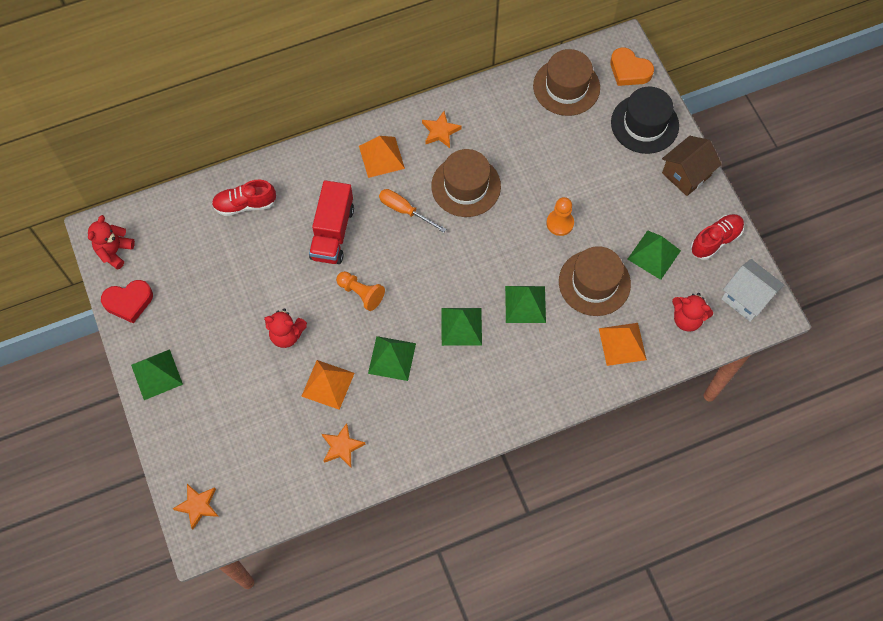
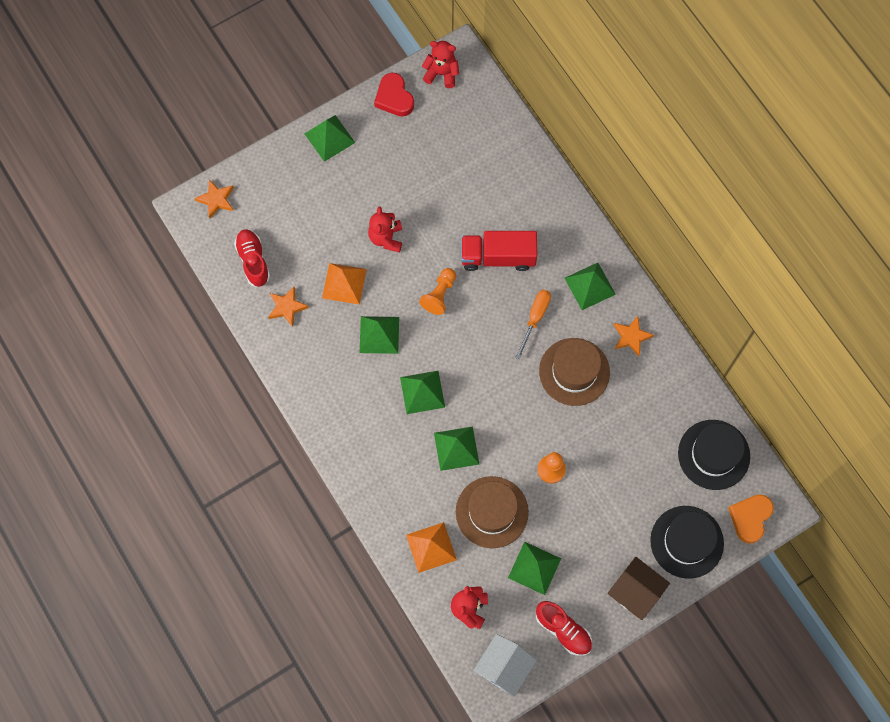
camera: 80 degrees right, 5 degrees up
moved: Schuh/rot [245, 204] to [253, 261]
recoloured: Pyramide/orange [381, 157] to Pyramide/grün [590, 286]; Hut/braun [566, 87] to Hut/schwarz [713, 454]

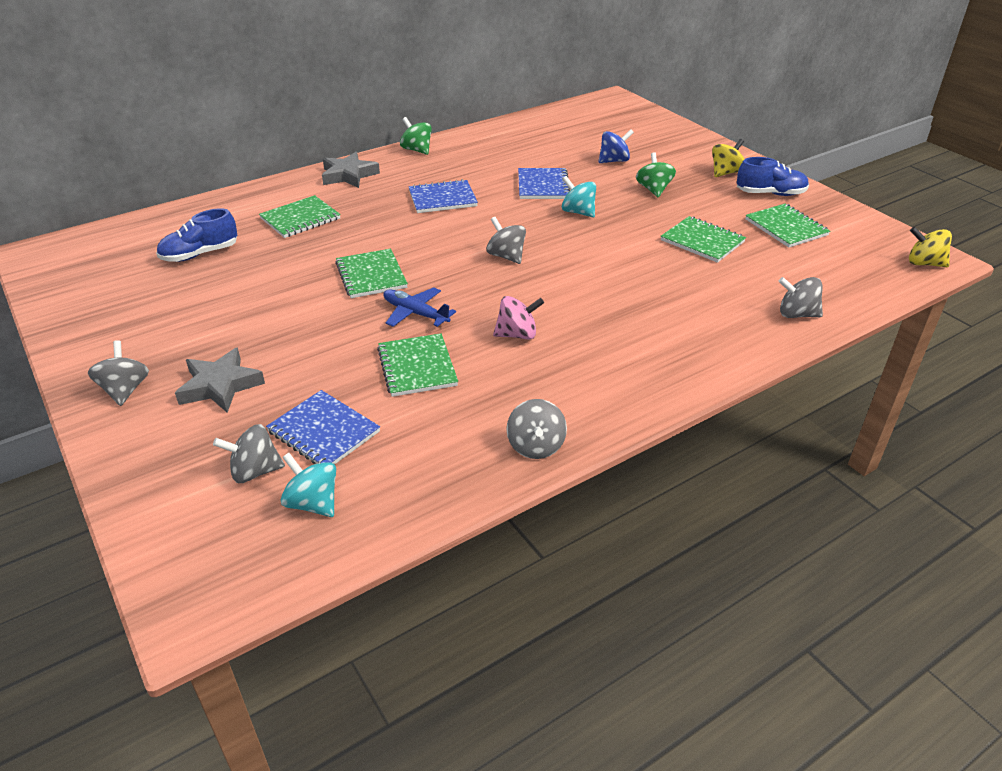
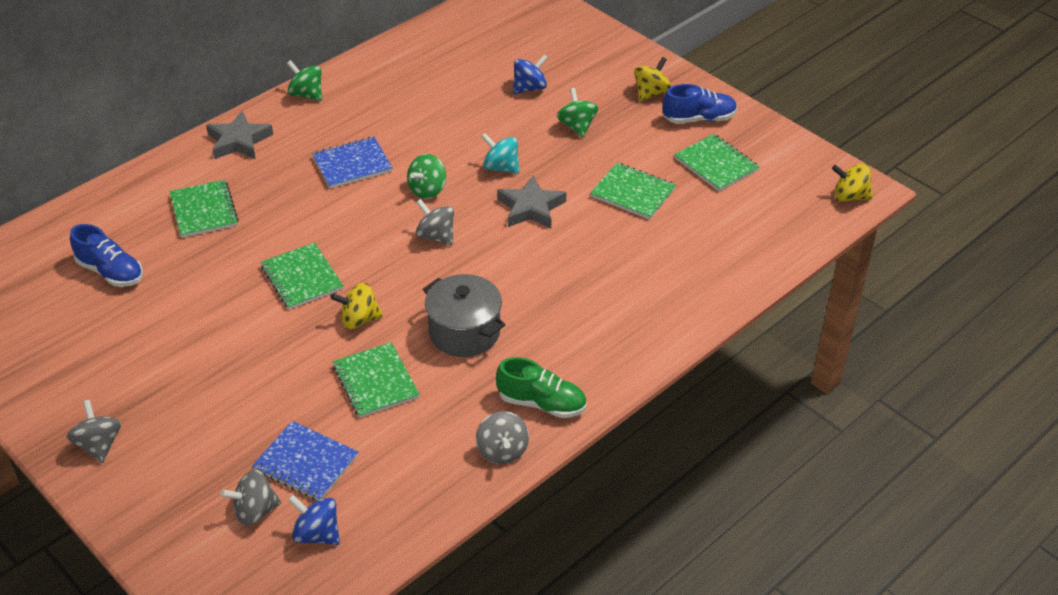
camera: 10 degrees left, 5 degrees up
removed: Notizbuch/blau [542, 185]; Kreisel/grau [796, 314]
added: Kreisel/grün [427, 190]; Schuh/grün [542, 403]
moved: Stern/grau [220, 385] to [531, 208]
replaced: Flugzeug/blau [415, 313] to Kreisel/gelb [359, 320]; Kreisel/rosa [517, 334] to Kochtopf/grau [464, 332]
recoloured: Kreisel/türkis [313, 503] to Kreisel/blau [317, 534]
turned: Schuh/blau [200, 254] = [110, 272] 105 degrees counterclockwise; Notizbuch/grün [300, 219] = [204, 210] 60 degrees counterclockwise

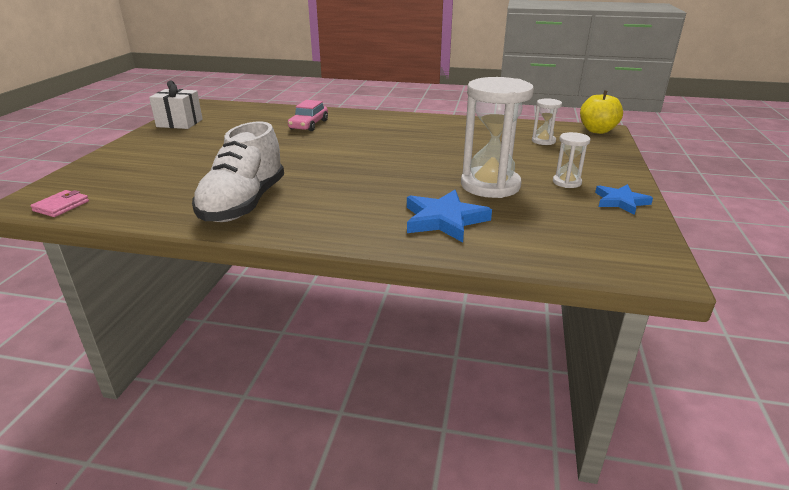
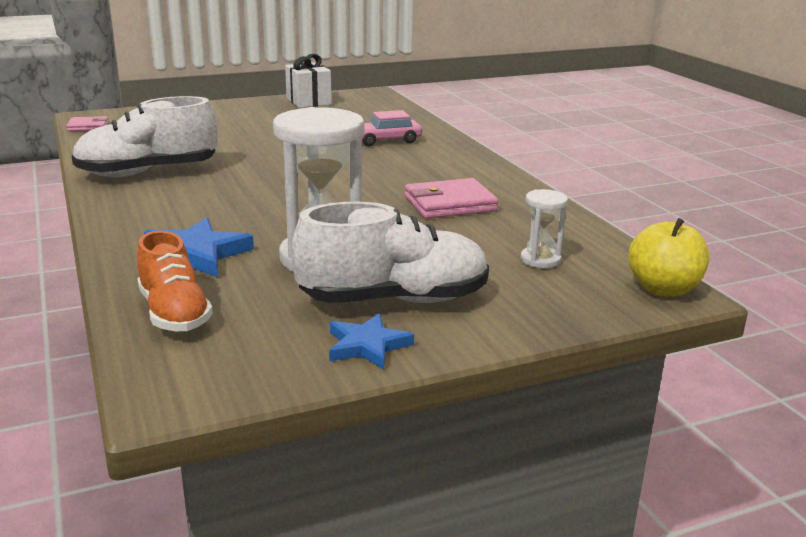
camera: 55 degrees right, 5 degrees down
added: Schuh/orange [174, 313]; Geldbörse/rosa [449, 204]
replaced: Sanduhr/weiß [567, 182] to Schuh/weiß [393, 300]

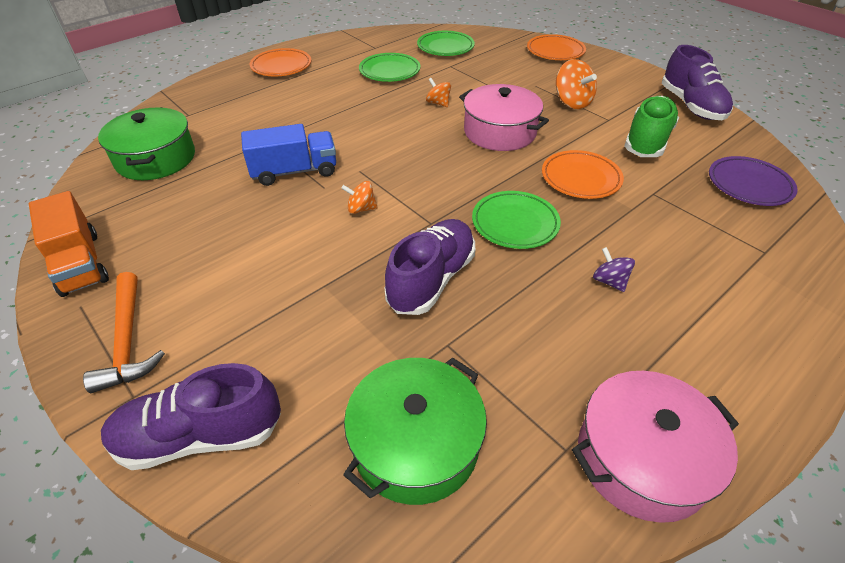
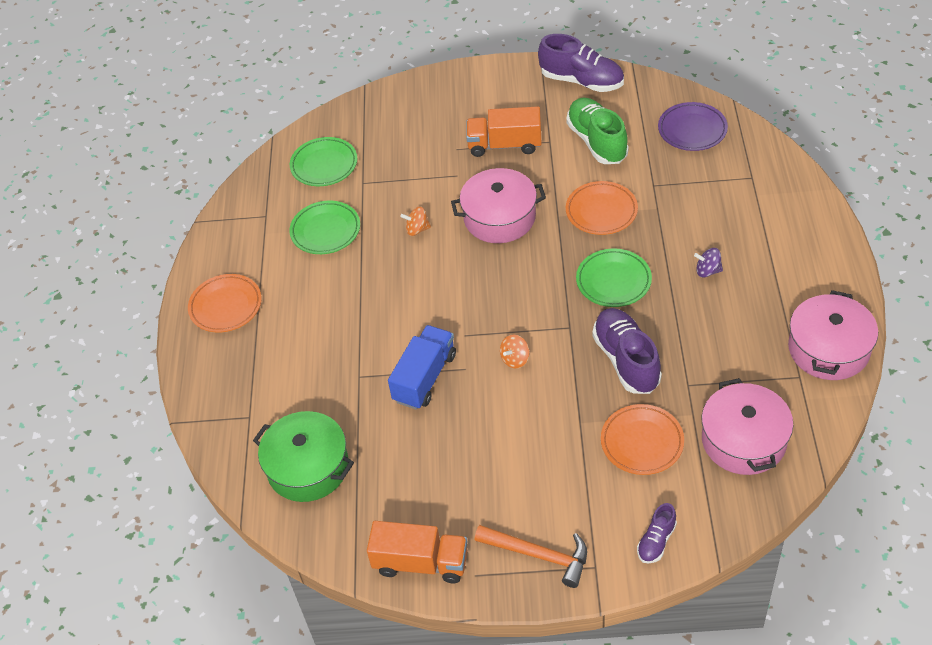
camera: 45 degrees left, 5 degrees up
moved: Teller/orange [555, 51] to [642, 442]
replaced: Kreisel/orange [572, 102] to Lastwagen/orange [505, 145]
recoloured: Kochtopf/grün [415, 443] to Kochtopf/rosa [743, 440]
resized: Schuh/lila [200, 436] = [656, 541] x0.53

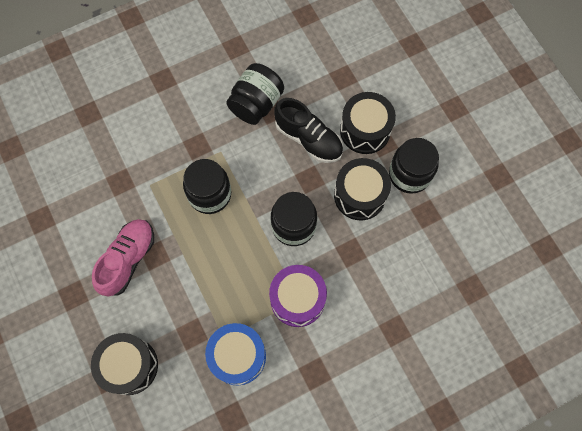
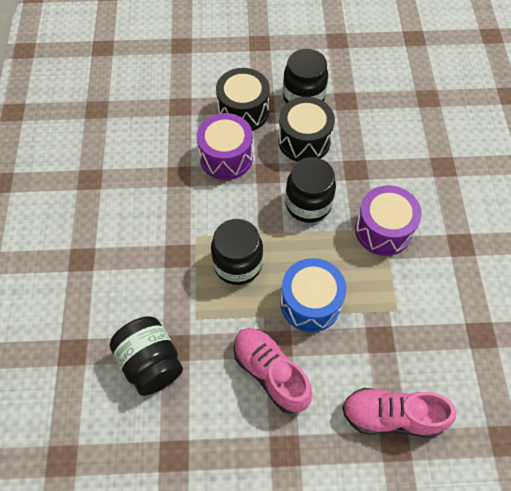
camera: 65 degrees left, 10 degrees down
moved: Trommel/blau [238, 356] to [310, 303]; Einmachglas/schwarz [256, 103] to [151, 362]
replaced: Trommel/schwarz [129, 366] to Schuh/rosa [392, 416]; Schuh/schwarz [308, 139] to Trommel/lila [226, 157]

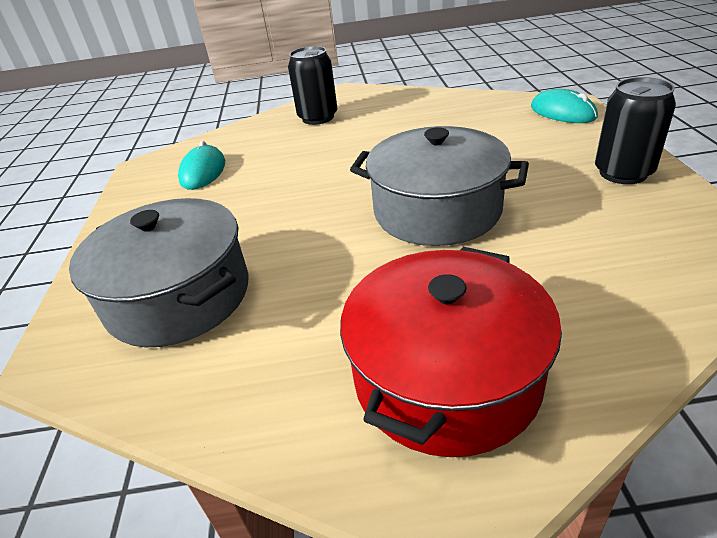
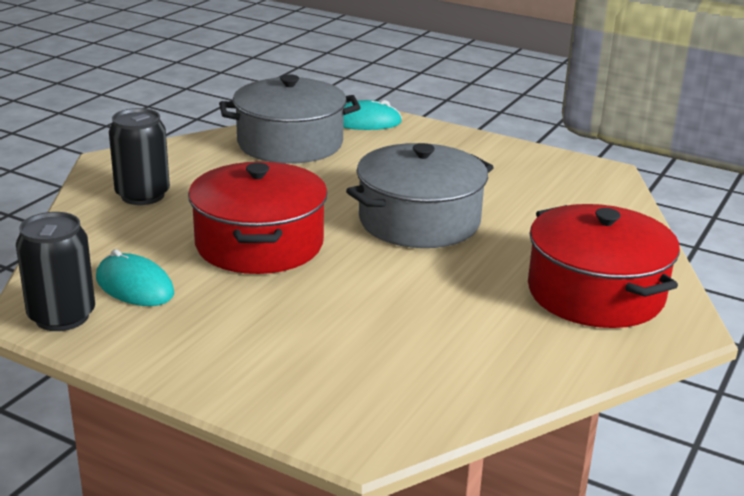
camera: 60 degrees left, 10 degrees down
added: Kochtopf/rot [259, 244]
moved: Kochtopf/grau [179, 296] to [290, 143]; Dose/schwarz [623, 173] to [62, 317]

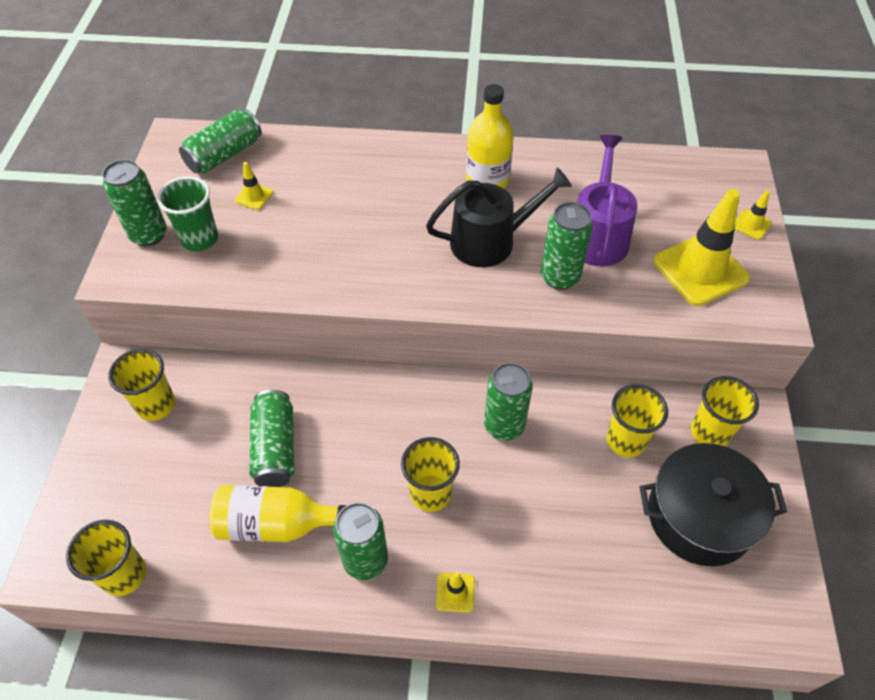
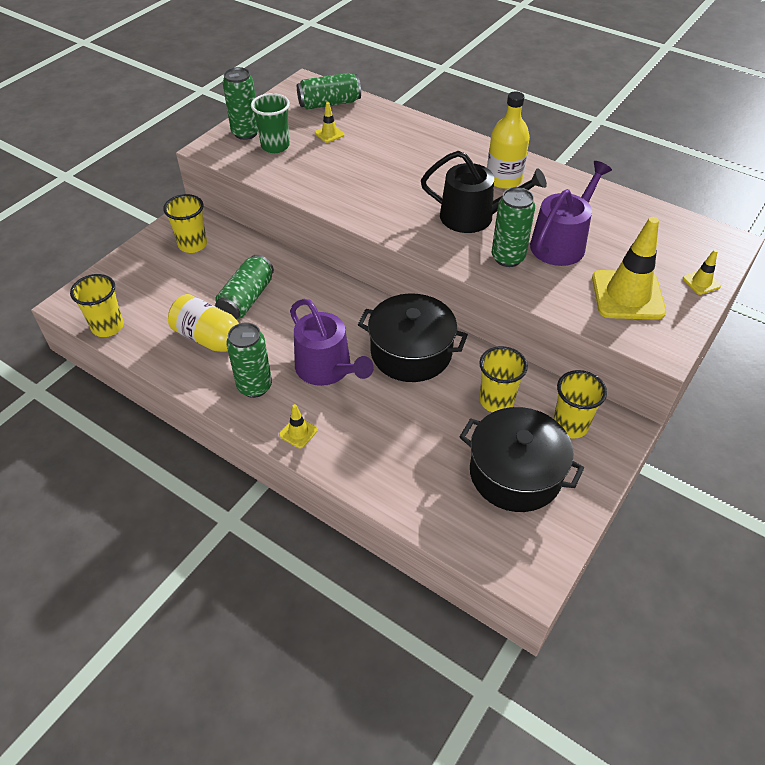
camera: 30 degrees right, 5 degrees down
replaced: Becher/gelb [430, 493] to Gießkanne/lila [327, 369]; Dose/grün [504, 426] to Kochtopf/schwarz [411, 352]

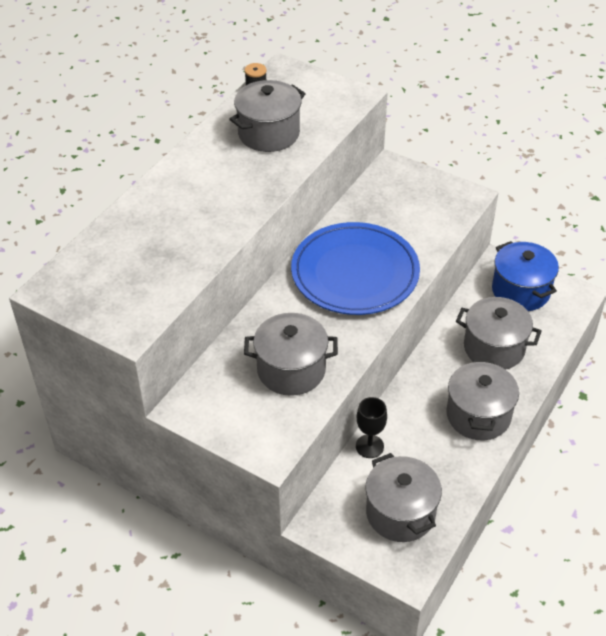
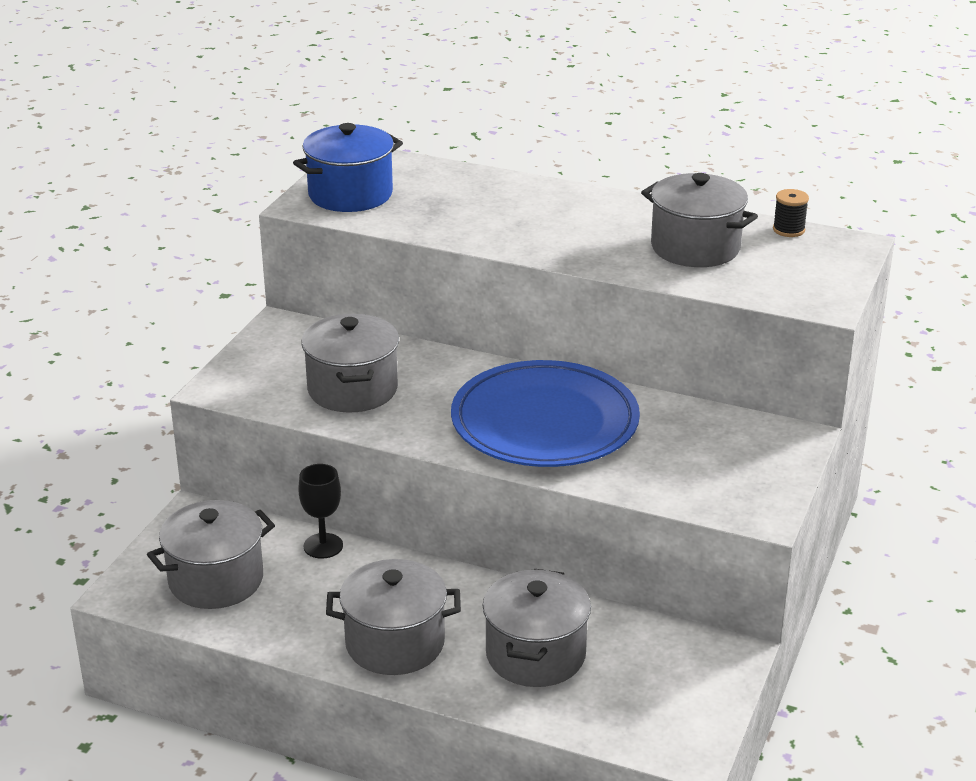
camera: 80 degrees right, 15 degrees down
moved: Kochtopf/blau [520, 291] to [350, 194]

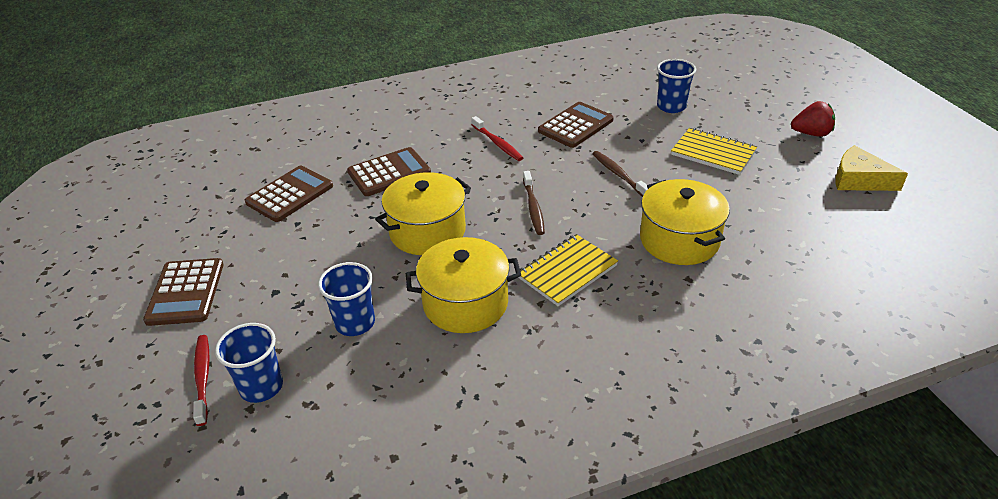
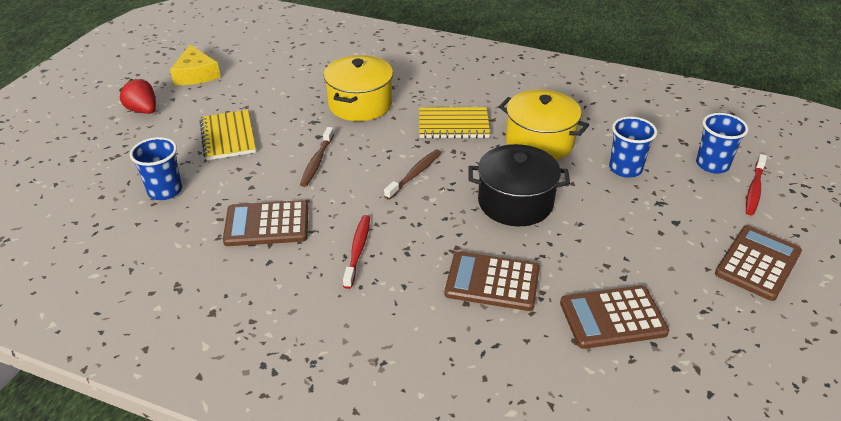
camera: 140 degrees left, 0 degrees up
recoloured: Kochtopf/gelb [427, 231] to Kochtopf/schwarz [515, 202]

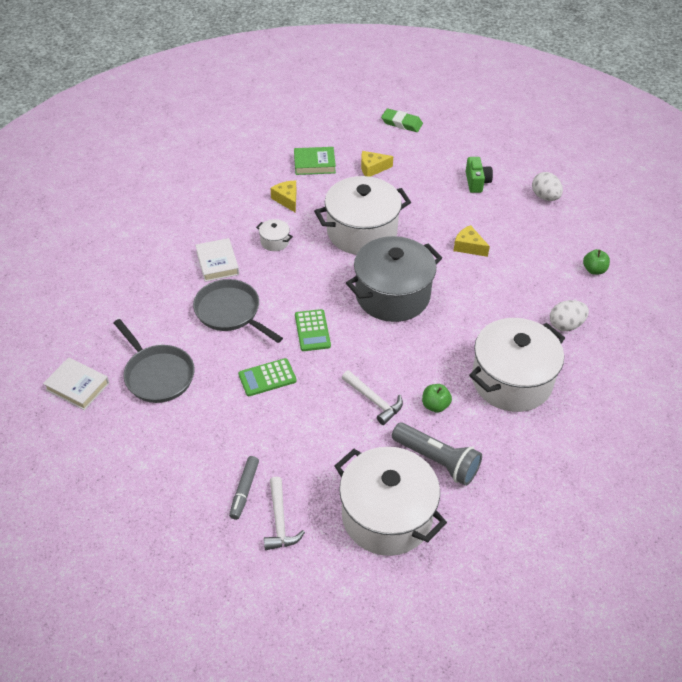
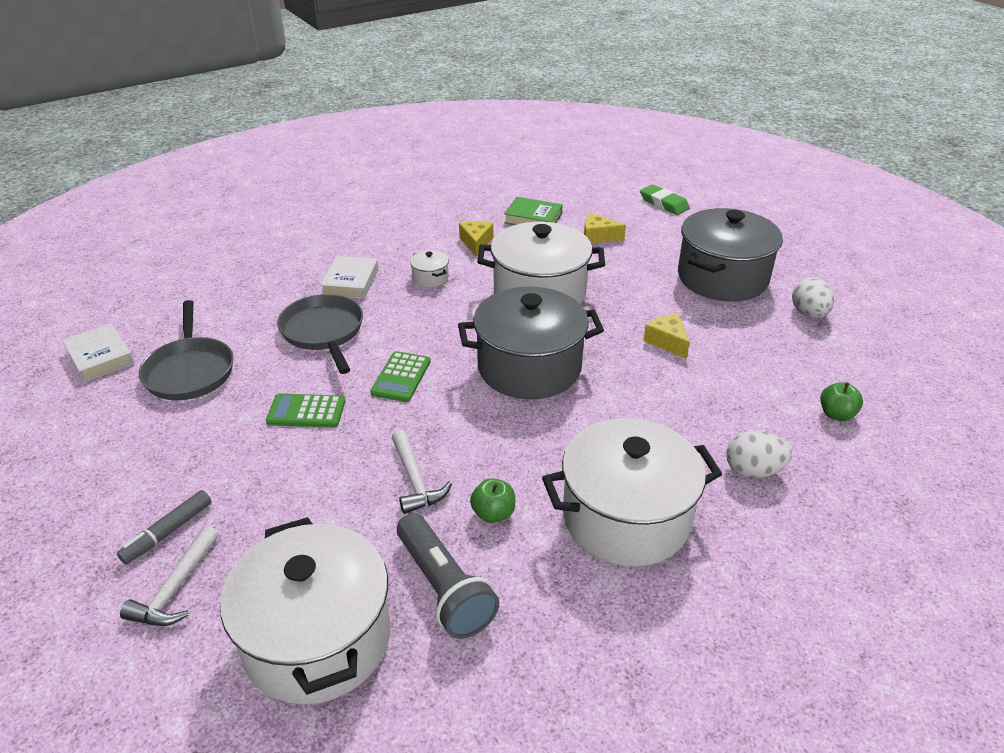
camera: 25 degrees right, 10 degrees down
replaced: Kamera/grün [476, 182] to Kochtopf/grau [722, 278]

